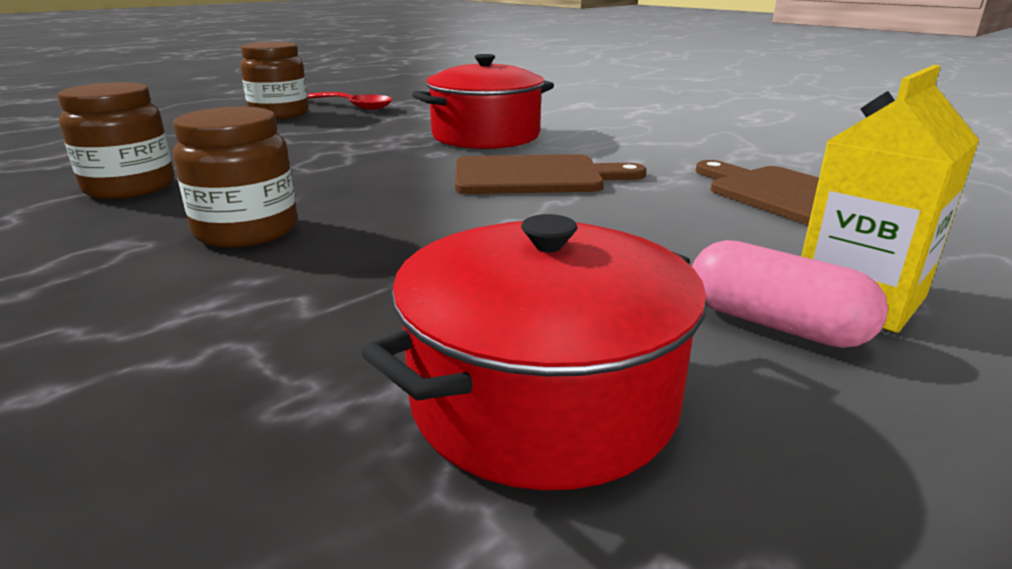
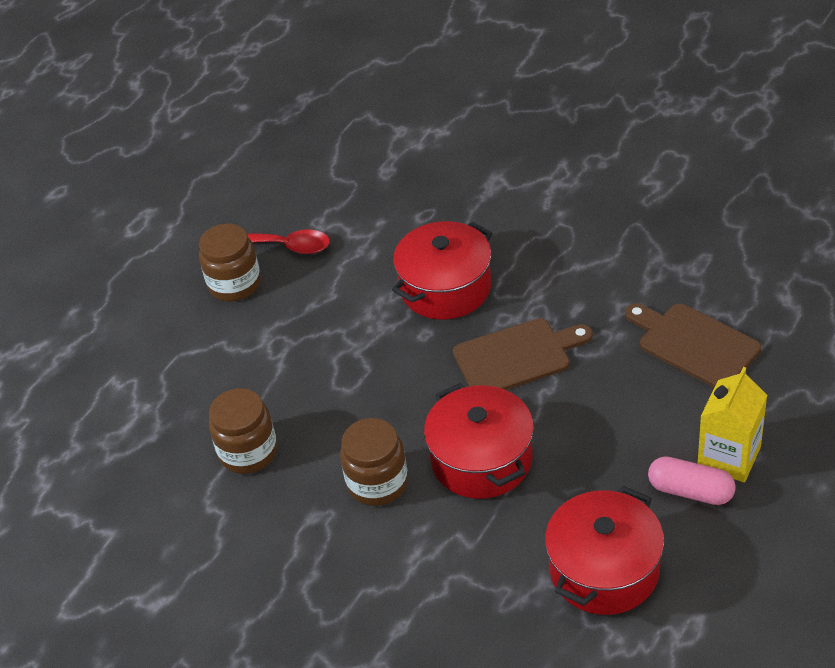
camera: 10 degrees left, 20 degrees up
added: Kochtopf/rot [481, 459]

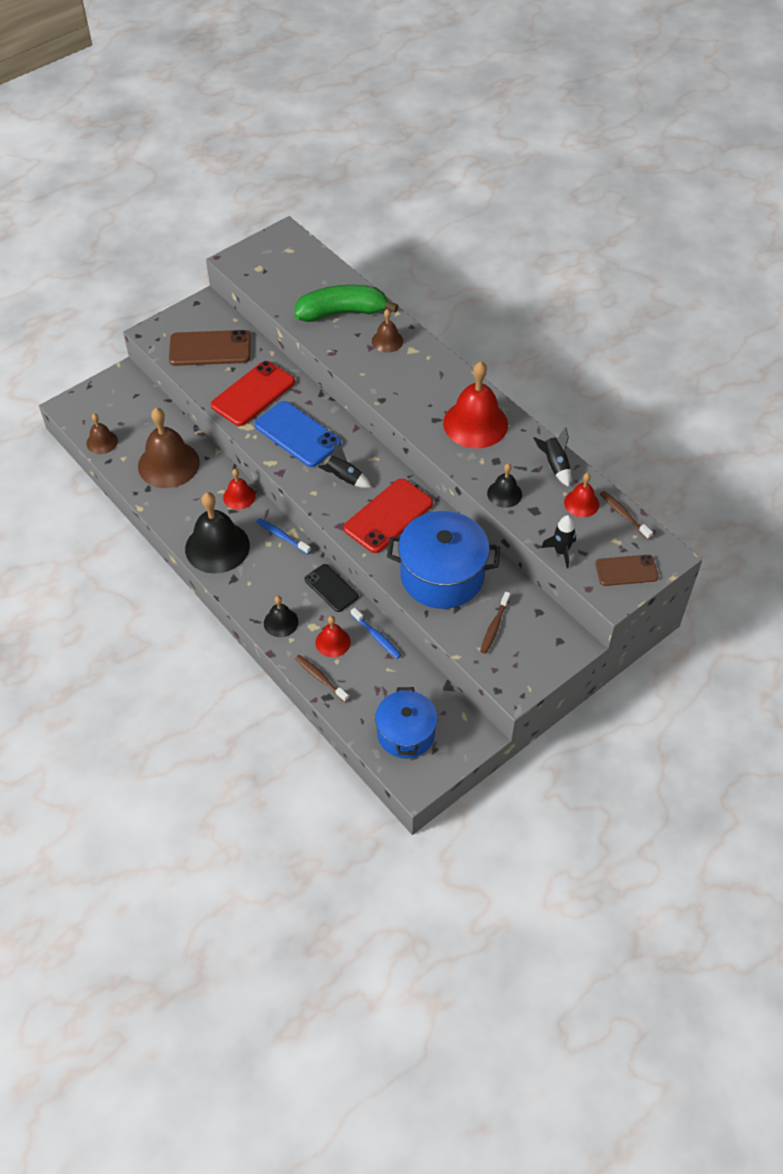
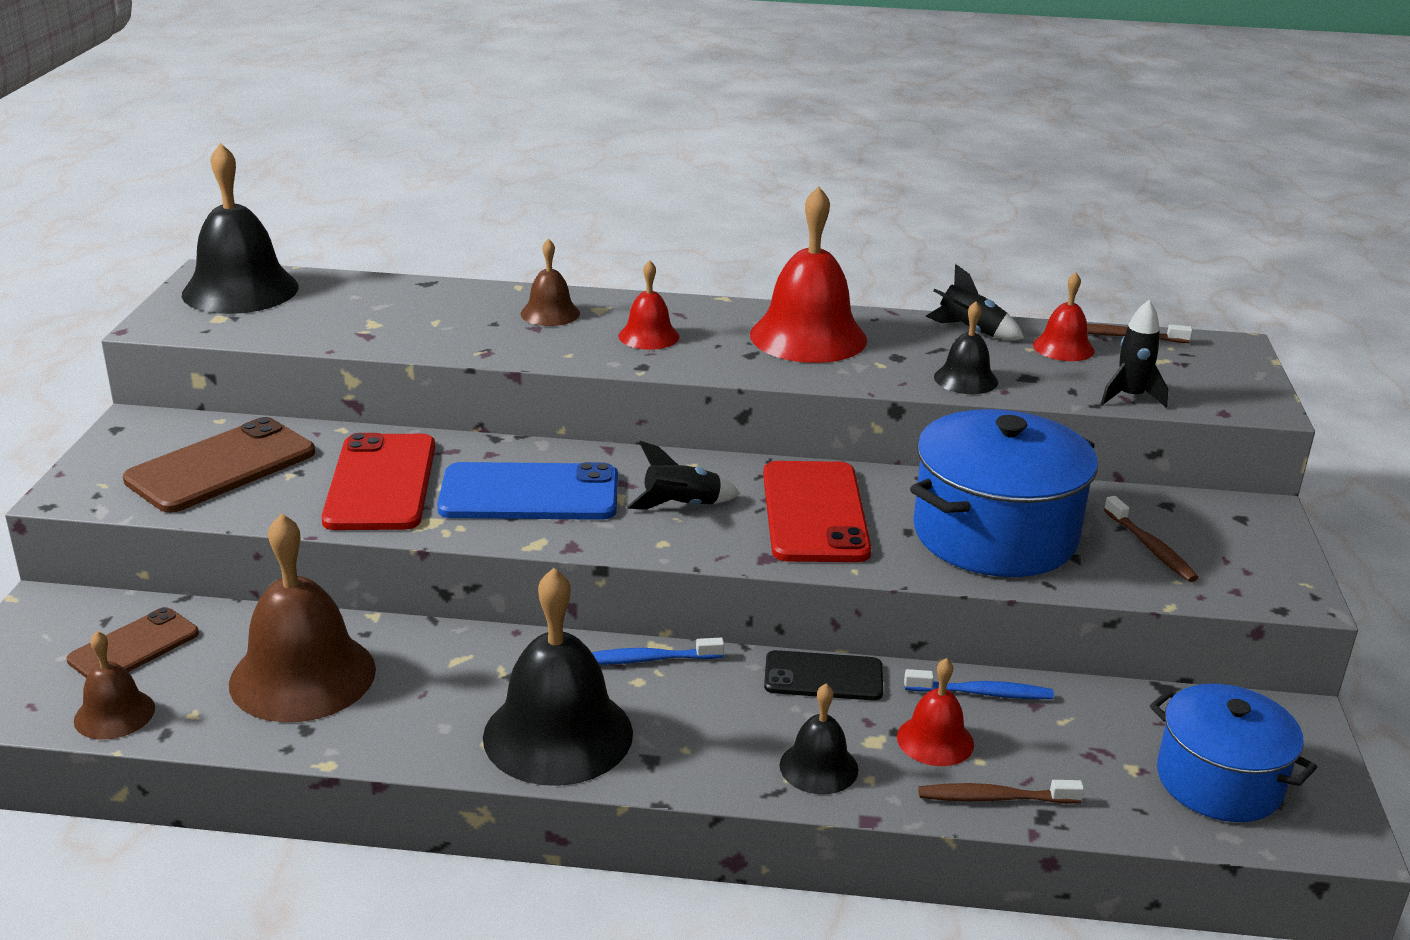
camera: 45 degrees left, 25 degrees down
removed: Banane/grün [342, 312]
added: Glocke/schwarz [240, 290]
moved: Glocke/rot [239, 496] to [648, 336]; Handy/braun [626, 570] to [134, 647]

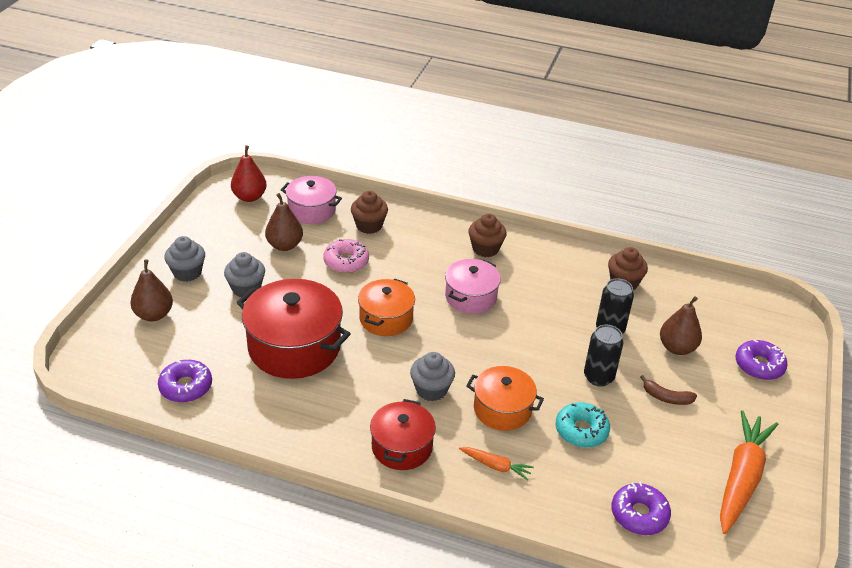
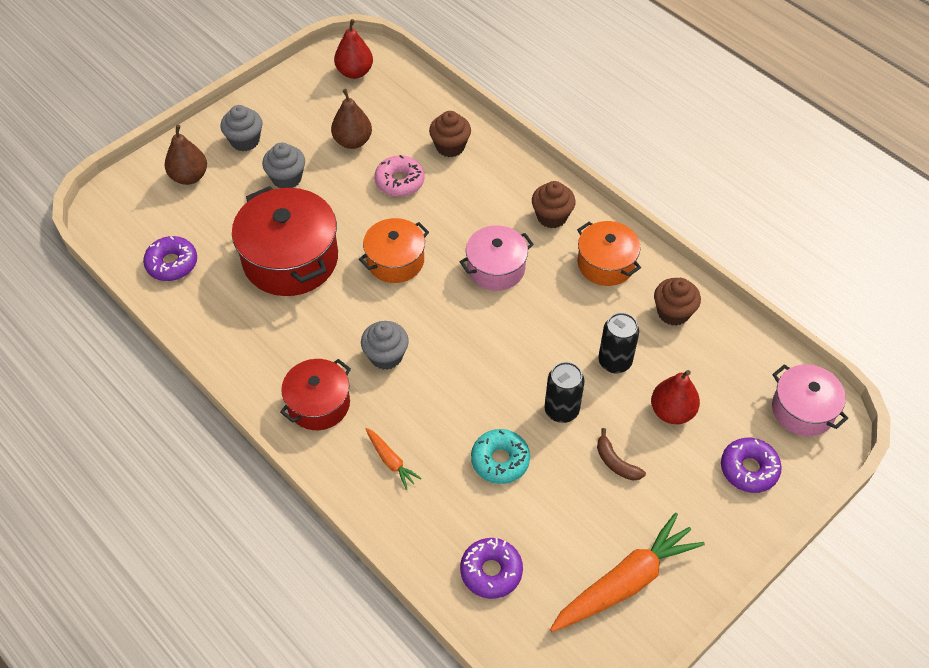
camera: 30 degrees right, 15 degrees up
moved: Kochtopf/rosa [311, 210] to [802, 410]; Kochtopf/orange [502, 409] to [606, 264]
recoloured: Birne/braun [677, 348] to Birne/rot [672, 412]

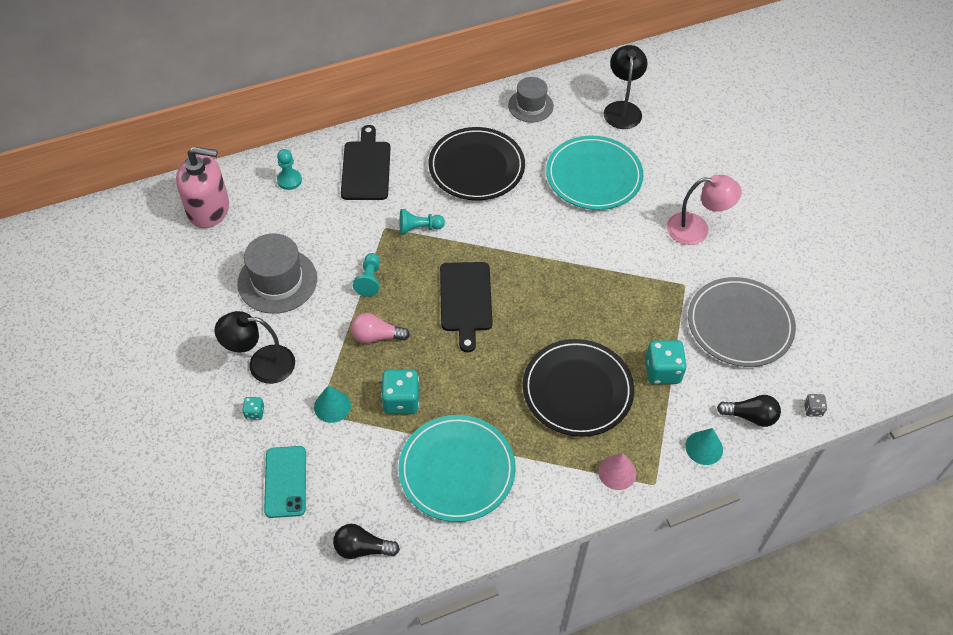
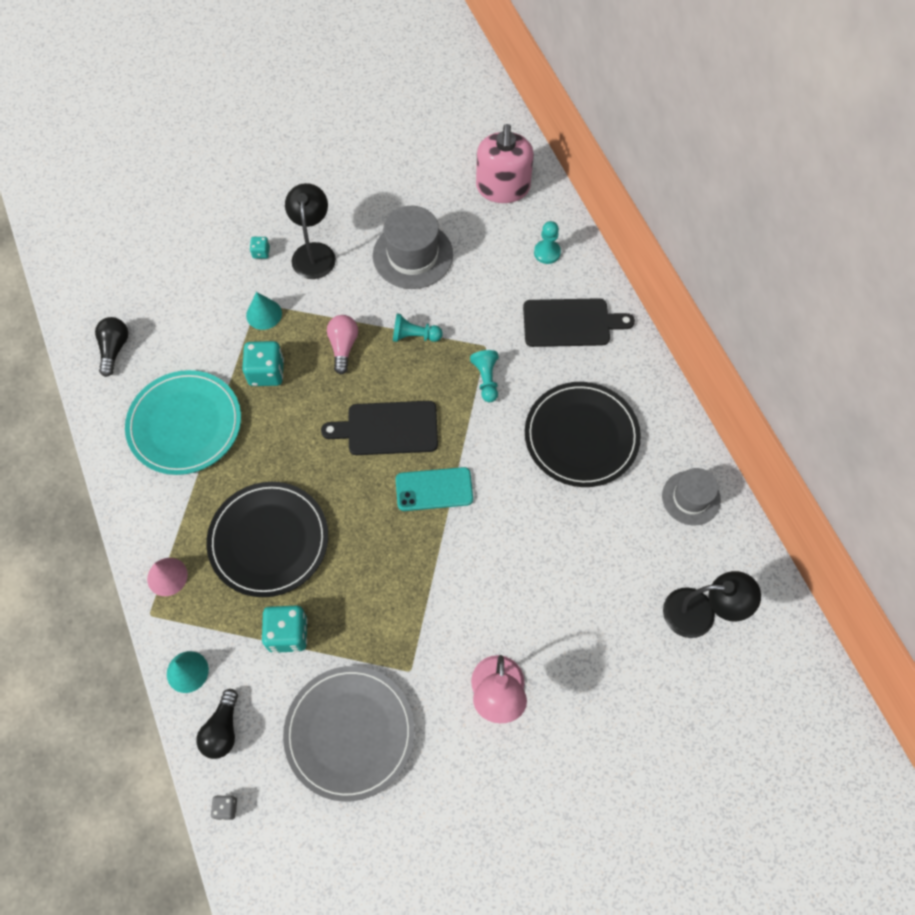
camera: 90 degrees right, 10 degrees up
removed: Teller/türkis [594, 176]
moved: Handy/türkis [285, 482] to [434, 489]

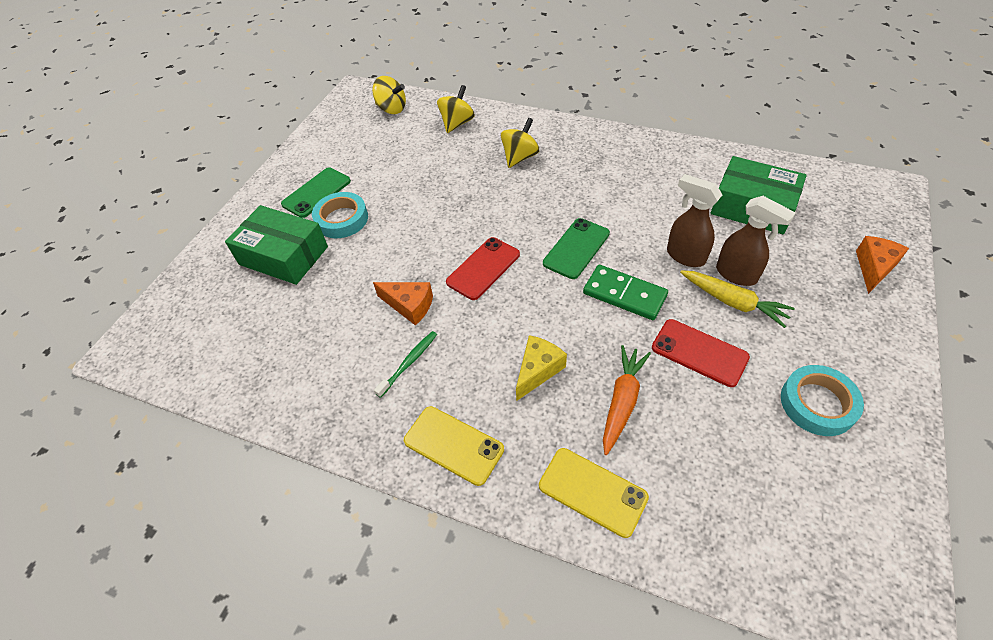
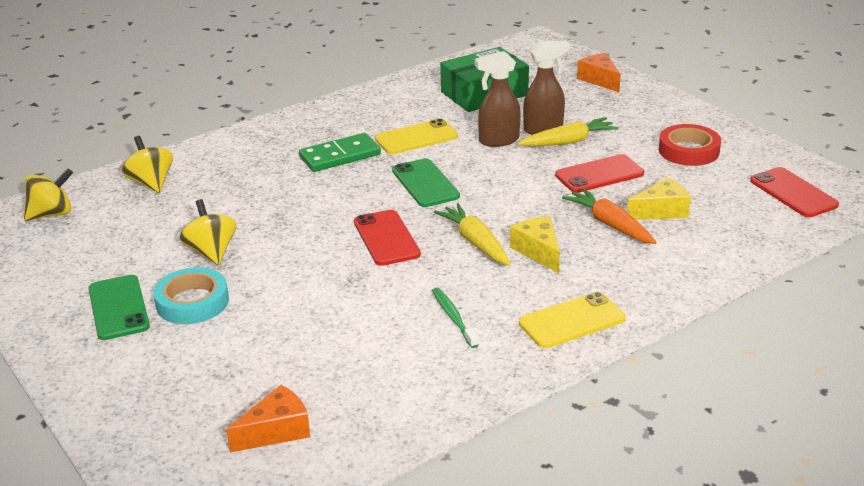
camera: 60 degrees left, 20 degrees down
removed: Schachtel/grün [283, 255]
added: Karotte/gelb [475, 242]; Käse/gelb [661, 211]; Handy/rot [793, 193]
moved: Käse/orange [409, 306] to [276, 431]; Kreisel/gelb [520, 157] to [211, 252]; Handy/gelb [592, 491] to [416, 138]; Dominostein/grün [624, 294] to [340, 156]
recoloured: Klebeband/türkis [817, 403] to Klebeband/rot [688, 151]

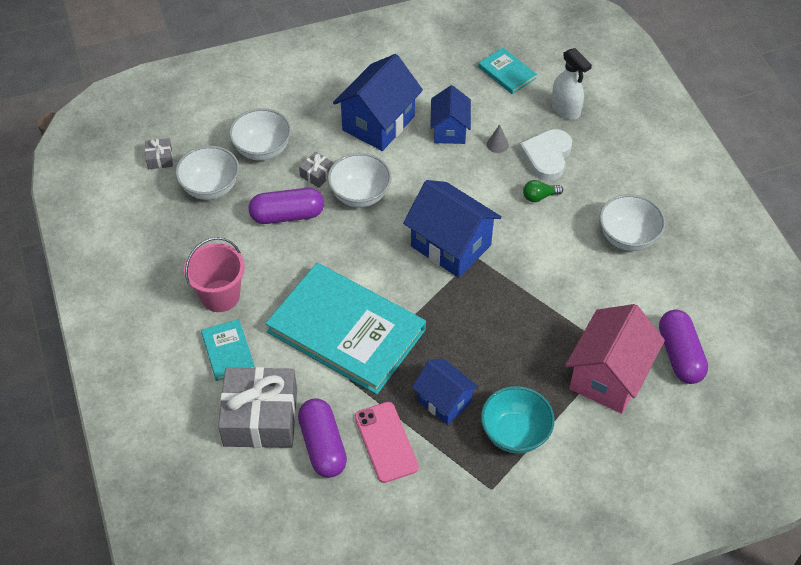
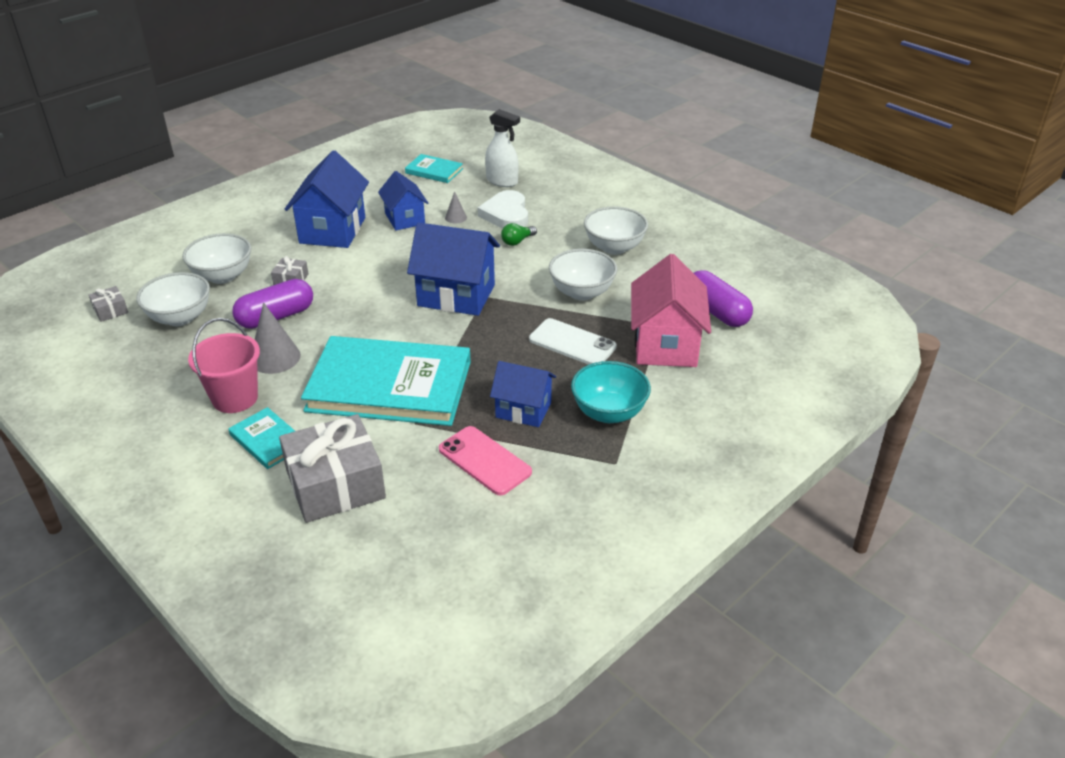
camera: 25 degrees left, 15 degrees down
removed: Kapsel/lila [323, 445]
added: Kegel/grau [275, 357]; Handy/weiß [572, 343]
moved: Schüssel/weiß [360, 195] to [582, 292]

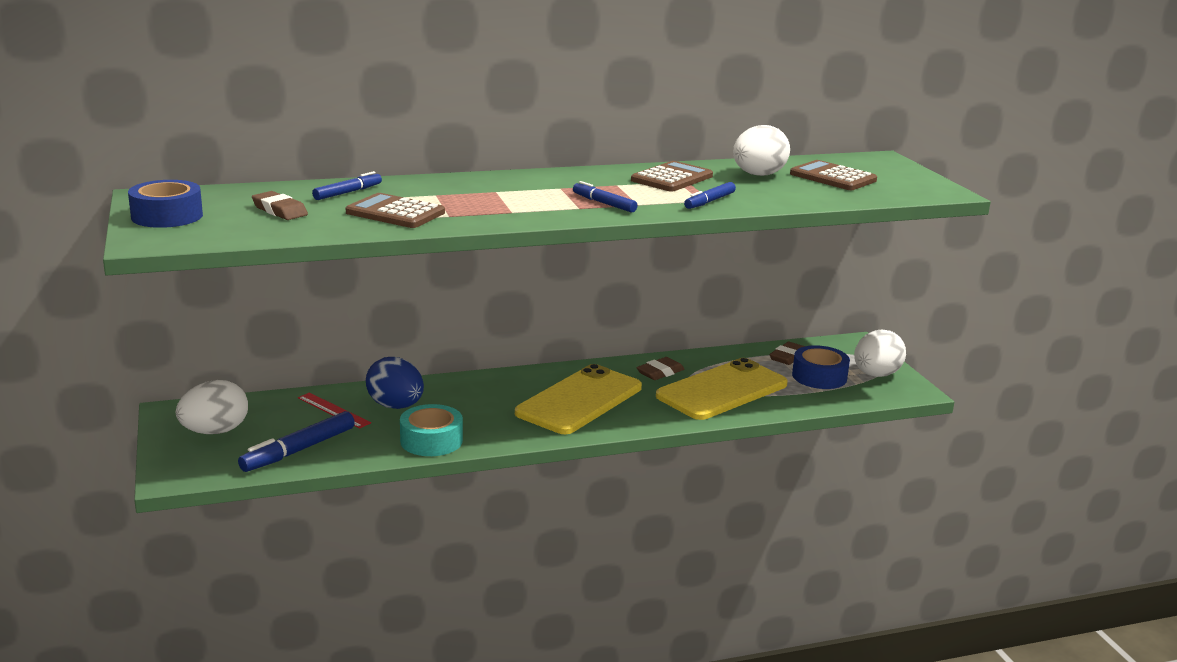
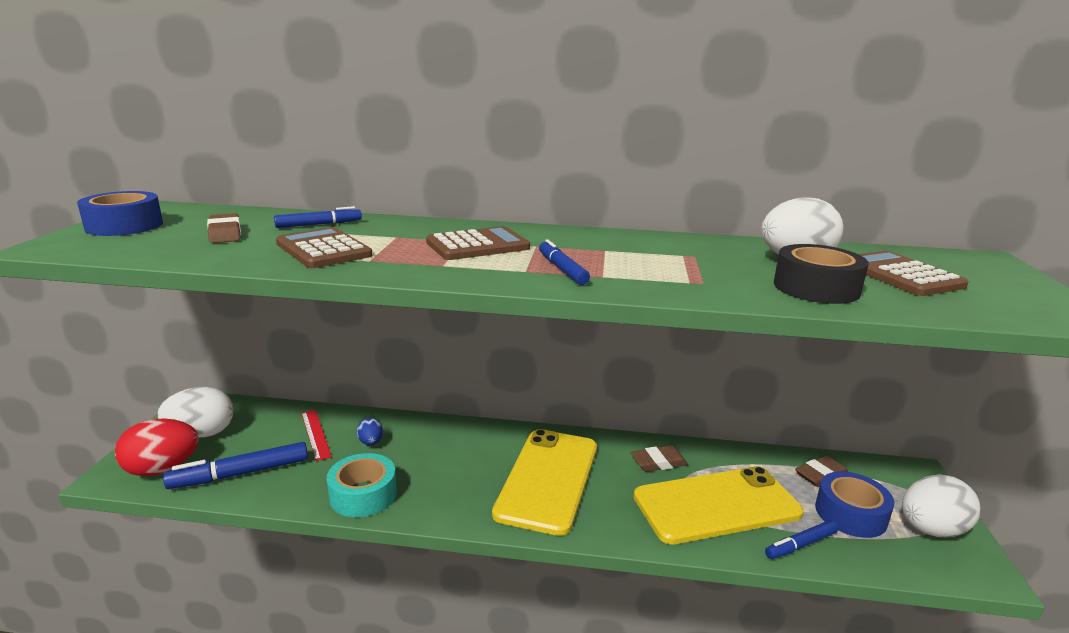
camera: 25 degrees right, 0 degrees up
added: Ei/rot [162, 469]; Klebeband/schwarz [816, 288]
moved: Taschenrechner/braun [672, 178] to [477, 245]; Filzstift/blau [709, 201] to [800, 545]
turned: Handy/gelb [579, 400] = [548, 479] 45 degrees counterclockwise
resized: Ei/blau [396, 406] = [371, 442] x0.51

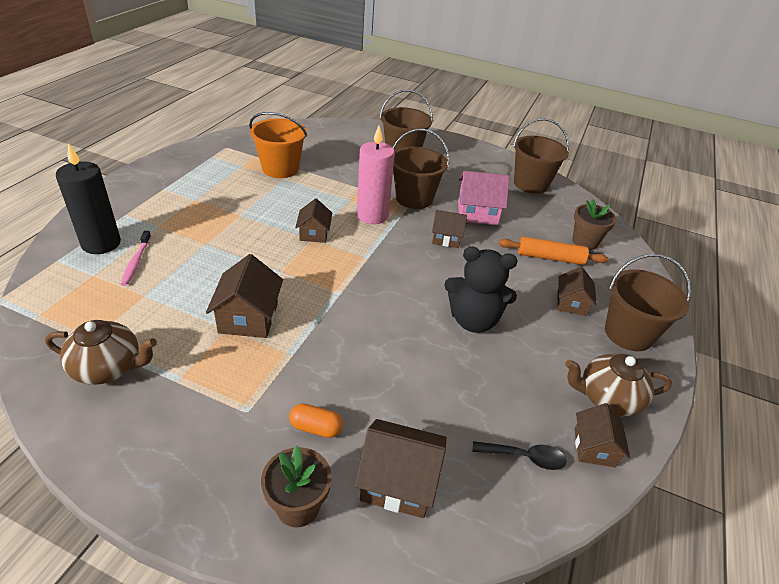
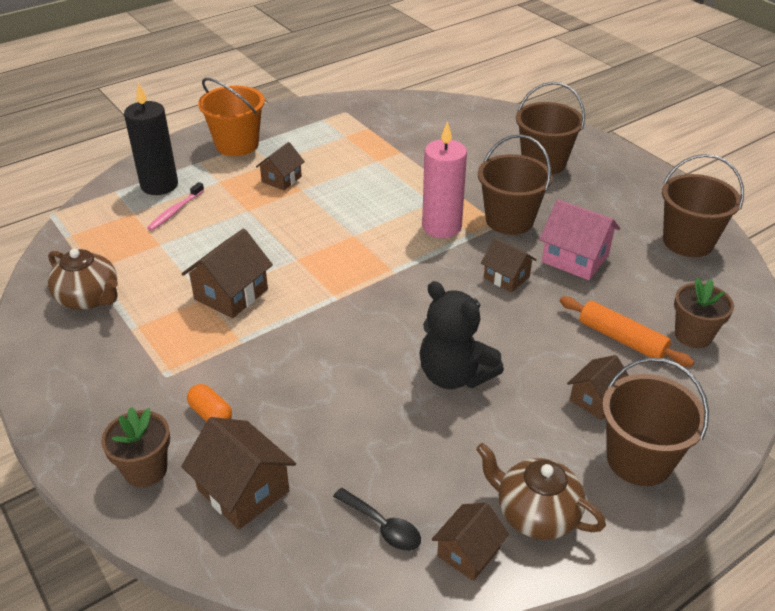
camera: 35 degrees right, 0 degrees up
moved: Eimer/orange [280, 169] to [237, 145]; Haus/braun [314, 233] to [281, 179]

